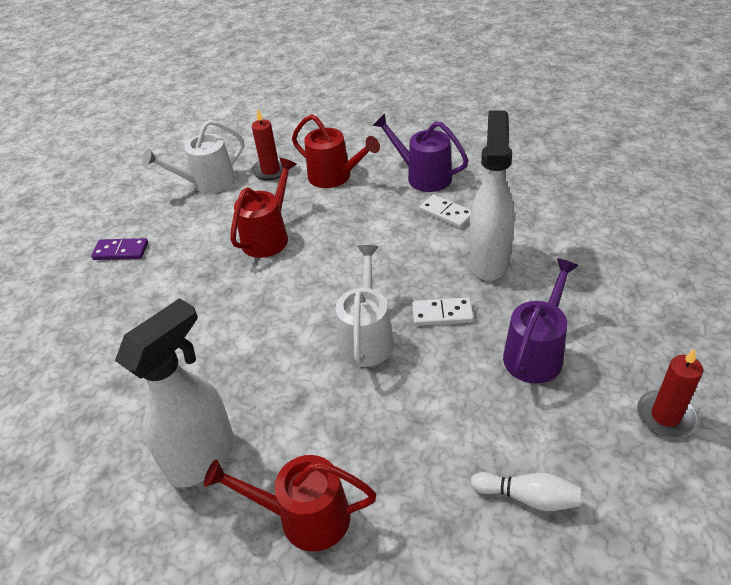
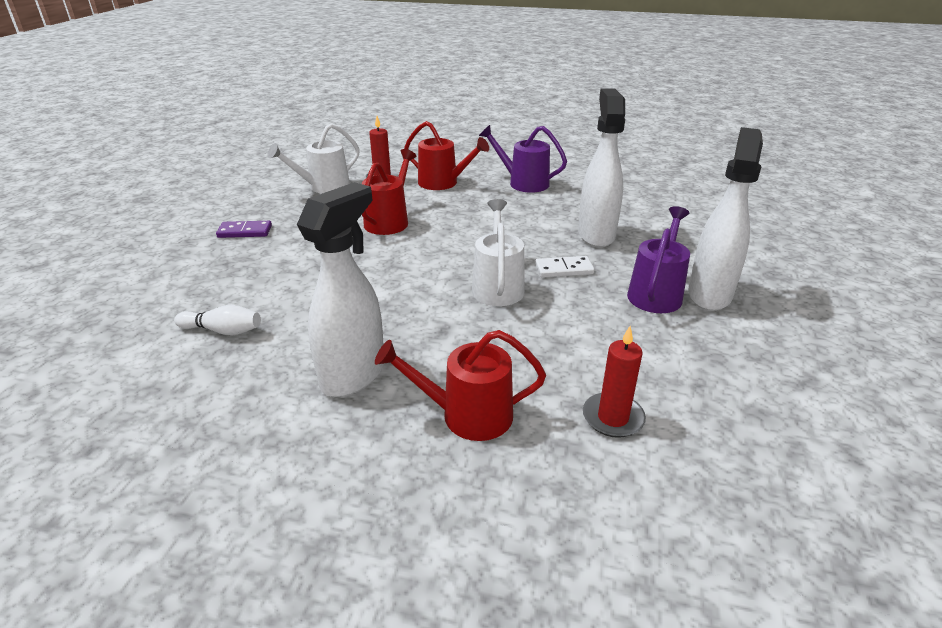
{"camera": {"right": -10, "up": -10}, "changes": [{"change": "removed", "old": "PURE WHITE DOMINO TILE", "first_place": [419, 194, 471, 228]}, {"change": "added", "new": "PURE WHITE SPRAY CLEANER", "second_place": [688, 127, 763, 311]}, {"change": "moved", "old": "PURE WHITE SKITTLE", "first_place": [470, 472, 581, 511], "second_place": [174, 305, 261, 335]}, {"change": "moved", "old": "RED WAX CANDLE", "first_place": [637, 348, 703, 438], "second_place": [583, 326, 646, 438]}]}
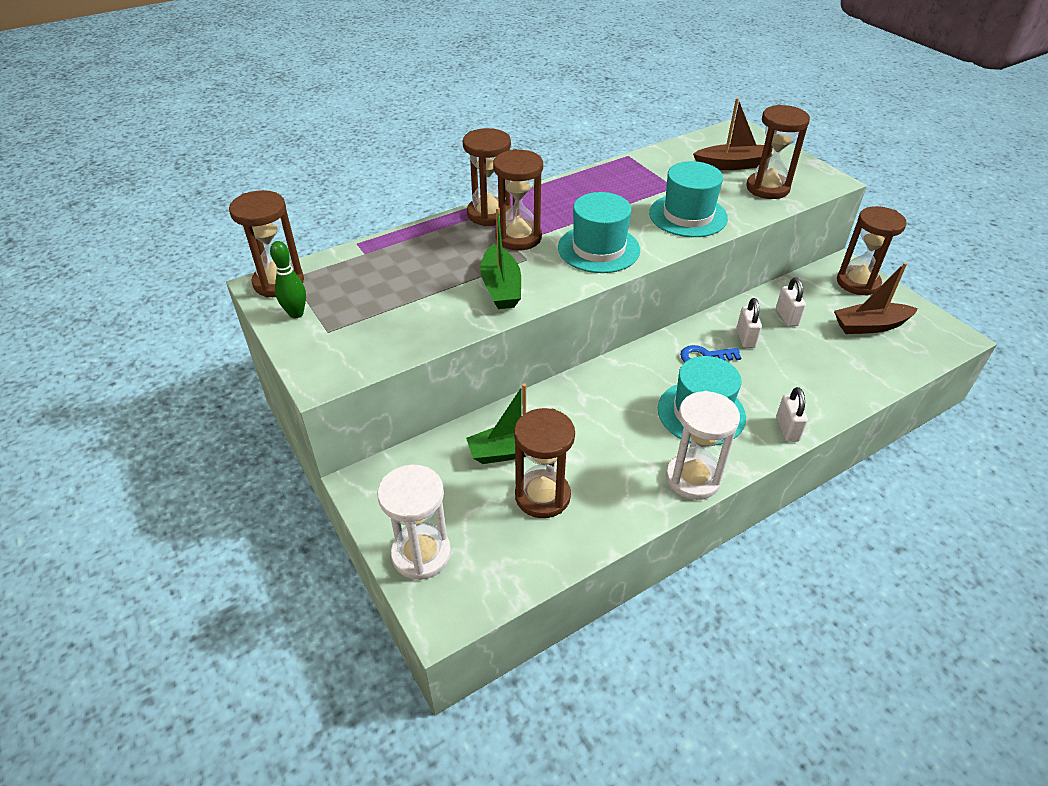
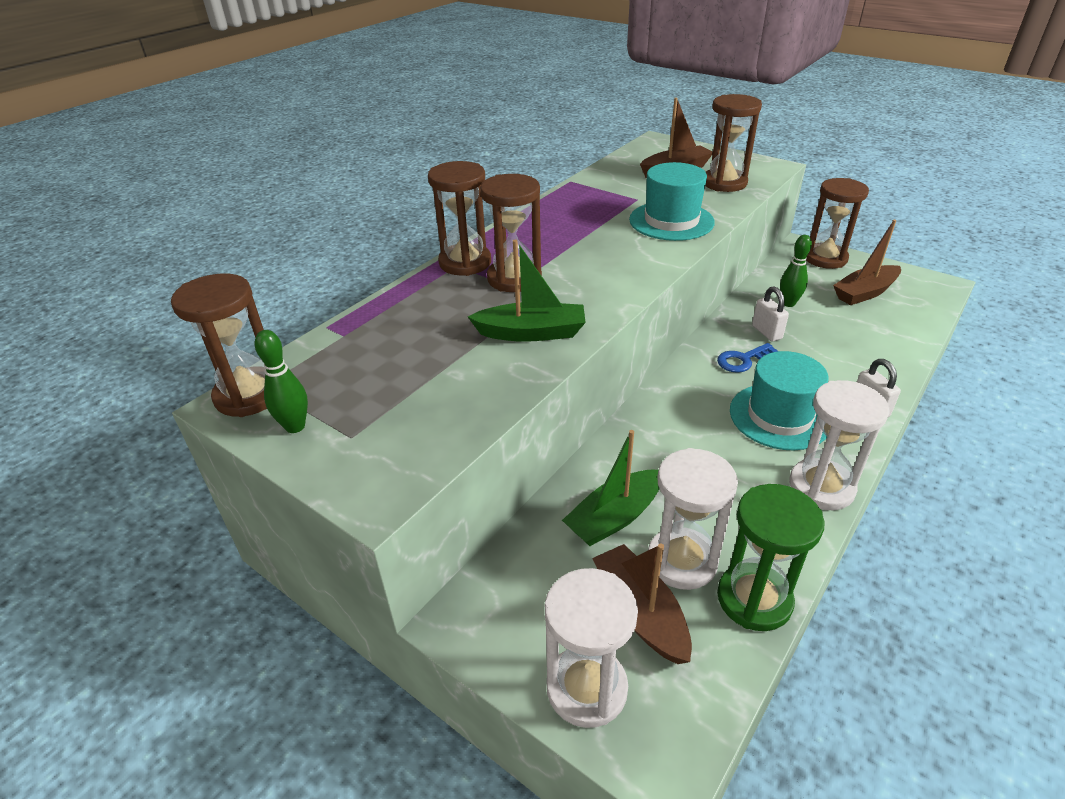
{"camera": {"right": -20, "up": -5}, "changes": [{"change": "removed", "old": "AQUA TALL HAT", "first_place": [558, 192, 640, 273]}, {"change": "added", "new": "DARK BROWN BOAT", "second_place": [592, 543, 692, 664]}, {"change": "added", "new": "EMERALD HOURGLASS", "second_place": [717, 484, 825, 631]}, {"change": "replaced", "old": "PURE WHITE PADLOCK", "new": "EMERALD SKITTLE", "first_place": [776, 277, 806, 327], "second_place": [780, 235, 812, 307]}, {"change": "recoloured", "old": "DARK BROWN HOURGLASS", "new": "PURE WHITE HOURGLASS", "first_place": [514, 408, 575, 518], "second_place": [648, 448, 738, 590]}, {"change": "turned", "old": "EMERALD BOAT", "first_place": [480, 207, 521, 309], "second_place": [468, 240, 586, 342], "degrees": -60}]}
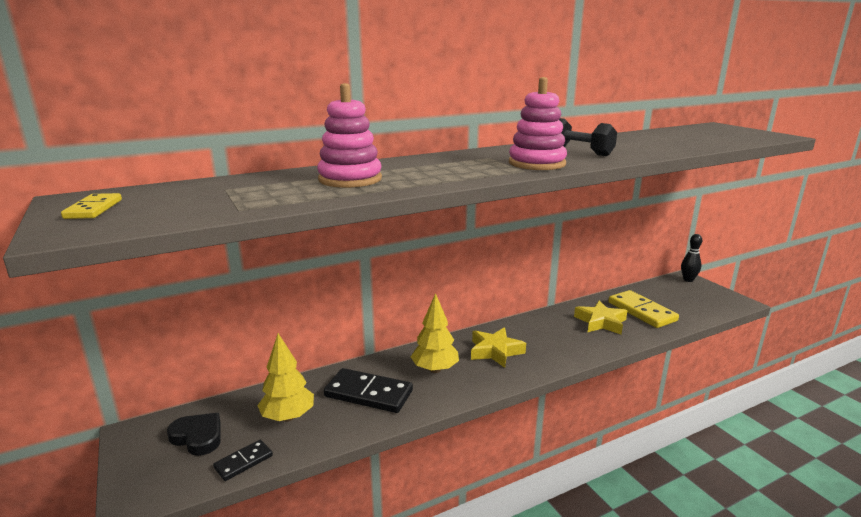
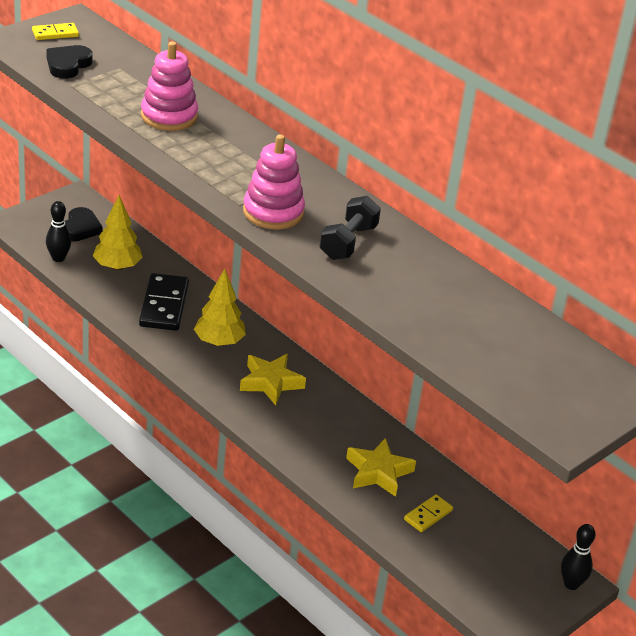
{"camera": {"right": 70, "up": 15}, "changes": [{"change": "added", "new": "JET-BLACK HEART SHAPE", "second_place": [47, 45, 93, 79]}, {"change": "replaced", "old": "JET-BLACK DOMINO TILE", "new": "JET-BLACK SKITTLE", "first_place": [213, 440, 273, 481], "second_place": [46, 201, 71, 262]}, {"change": "resized", "old": "BRIGHT YELLOW DOMINO TILE", "first_place": [608, 290, 679, 328], "second_place": [404, 494, 453, 532], "factor": 0.54}]}
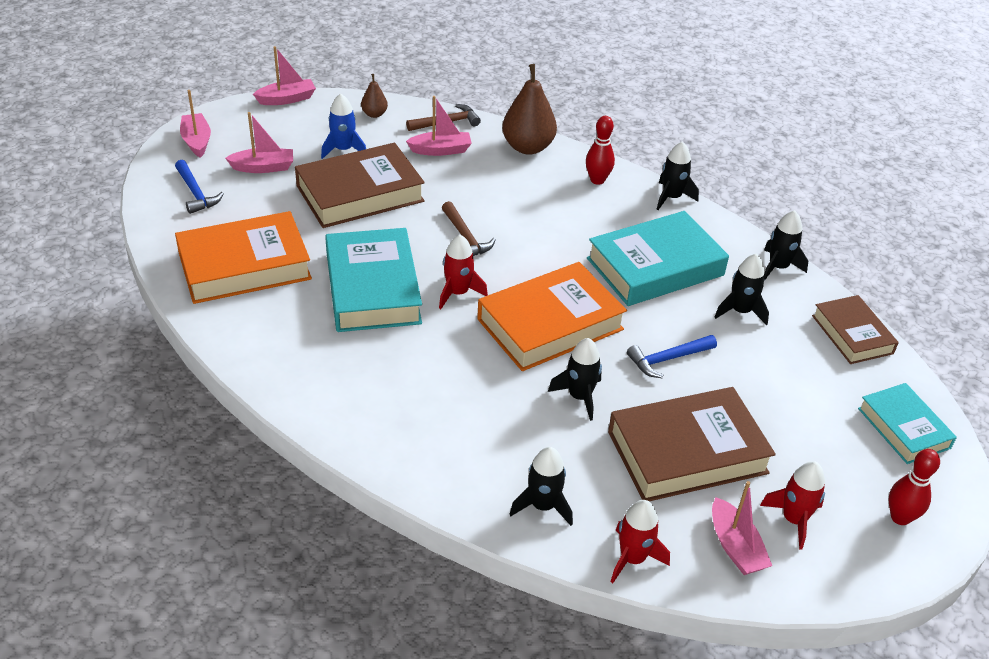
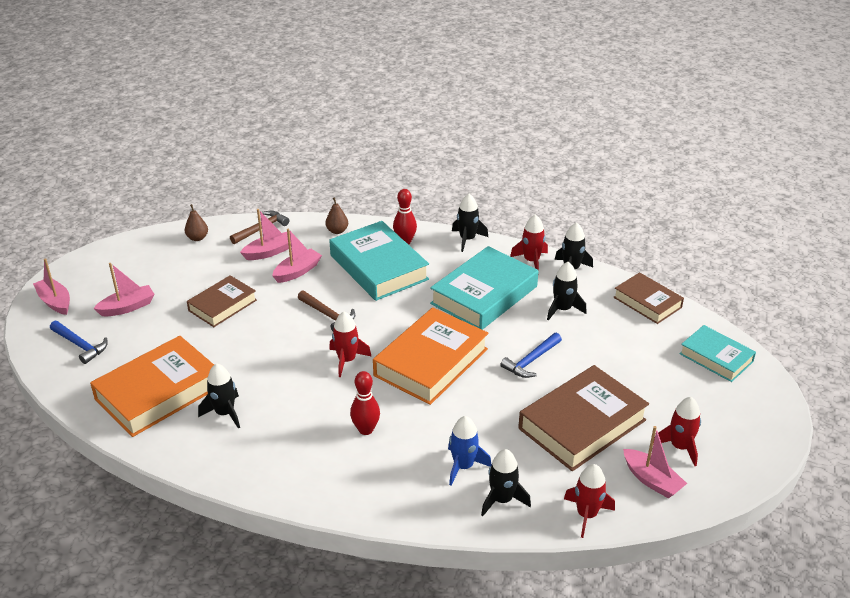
{"camera": {"right": -20, "up": -5}, "changes": [{"change": "added", "new": "RED ROCKET", "second_place": [510, 214, 548, 272]}, {"change": "moved", "old": "ROSY BOAT", "first_place": [253, 46, 316, 105], "second_place": [272, 229, 322, 283]}, {"change": "moved", "old": "ROYAL BLUE ROCKET", "first_place": [321, 93, 366, 159], "second_place": [448, 416, 491, 485]}, {"change": "moved", "old": "AQUA HARDBACK", "first_place": [325, 228, 422, 332], "second_place": [330, 221, 429, 301]}, {"change": "moved", "old": "JET-BLACK ROCKET", "first_place": [548, 338, 602, 421], "second_place": [198, 363, 240, 429]}, {"change": "moved", "old": "RED SKITTLE", "first_place": [889, 449, 940, 525], "second_place": [350, 371, 380, 435]}, {"change": "resized", "old": "DARK BROWN HARDBACK", "first_place": [295, 143, 425, 228], "second_place": [187, 275, 257, 327], "factor": 0.6}, {"change": "resized", "old": "DARK BROWN TOY PEAR", "first_place": [502, 64, 557, 155], "second_place": [325, 197, 348, 234], "factor": 0.5}]}
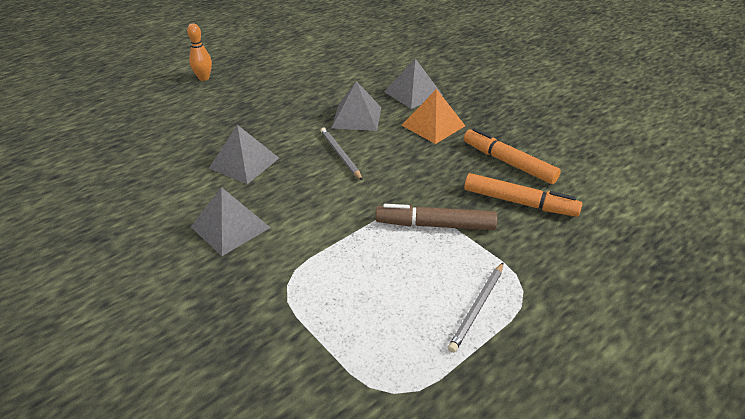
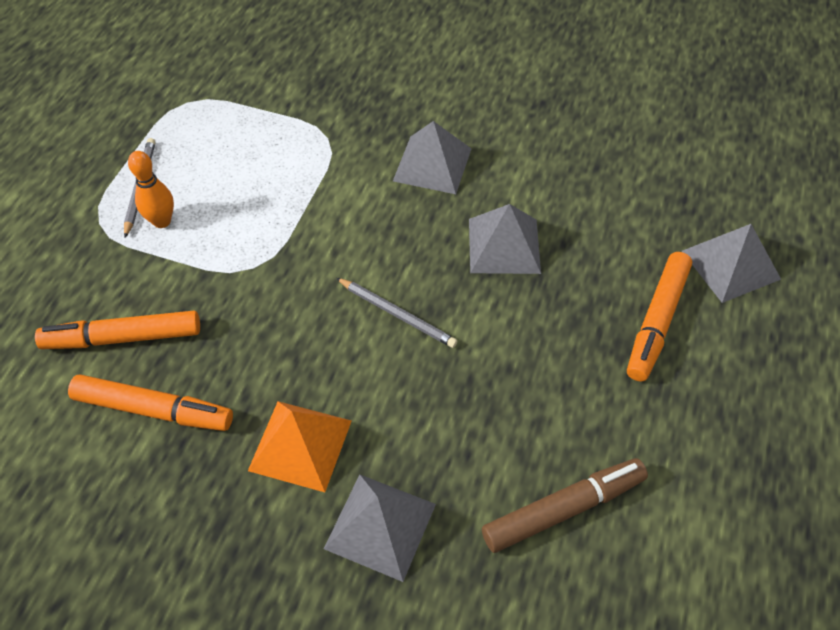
{"camera": {"right": 150, "up": 15}, "changes": [{"change": "added", "new": "BRIGHT ORANGE MARKER", "second_place": [627, 252, 692, 381]}, {"change": "moved", "old": "BRIGHT ORANGE SKITTLE", "first_place": [187, 23, 212, 81], "second_place": [128, 151, 174, 228]}, {"change": "moved", "old": "ASH-GREY PYRAMID SHAPE", "first_place": [332, 81, 381, 131], "second_place": [682, 224, 781, 303]}, {"change": "moved", "old": "DARK BROWN MARKER", "first_place": [375, 204, 497, 230], "second_place": [482, 458, 648, 553]}]}
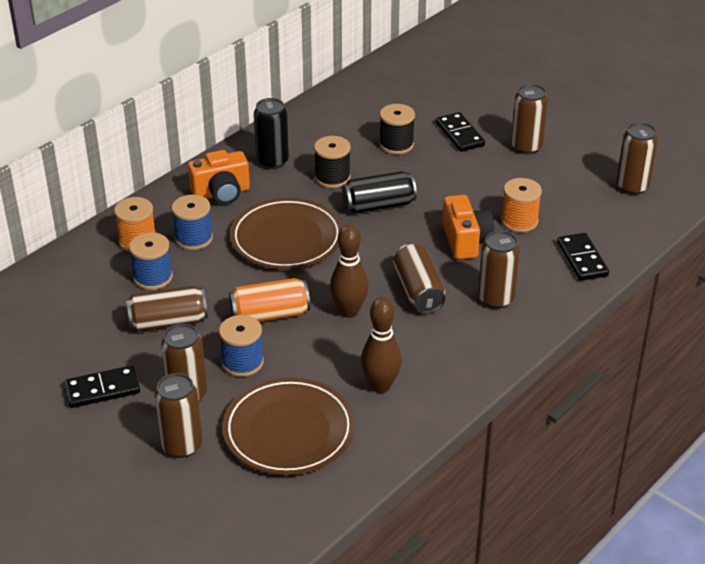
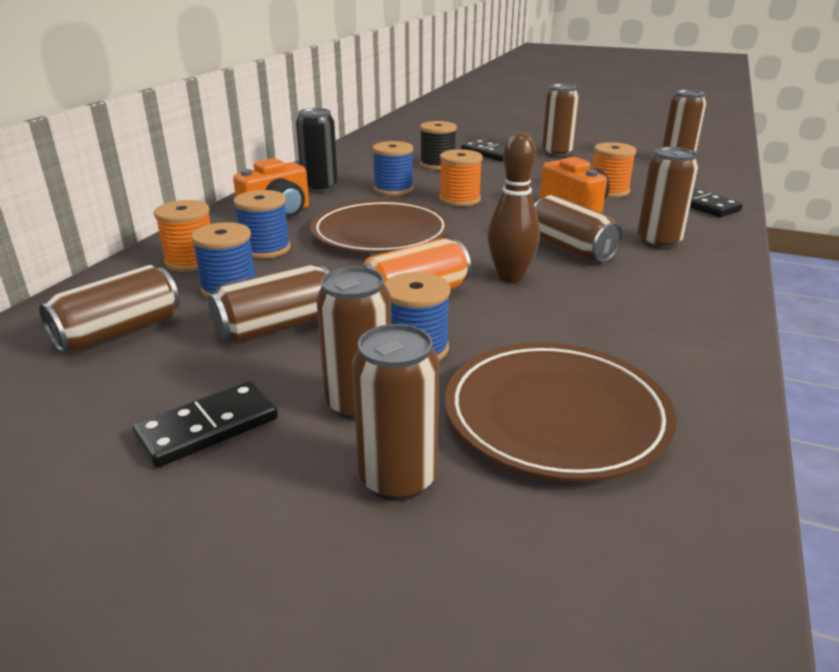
{"camera": {"right": -20, "up": -10}, "changes": [{"change": "removed", "old": "DARK BROWN SKITTLE", "first_place": [361, 297, 402, 393]}, {"change": "added", "new": "DARK BROWN SODA CAN", "second_place": [39, 265, 180, 352]}, {"change": "replaced", "old": "JET-BLACK SODA CAN", "new": "BRIGHT ORANGE REEL OF THREAD", "first_place": [342, 171, 417, 214], "second_place": [439, 149, 483, 206]}, {"change": "recoloured", "old": "JET-BLACK REEL OF THREAD", "new": "ROYAL BLUE REEL OF THREAD", "first_place": [314, 136, 351, 188], "second_place": [372, 141, 414, 196]}]}
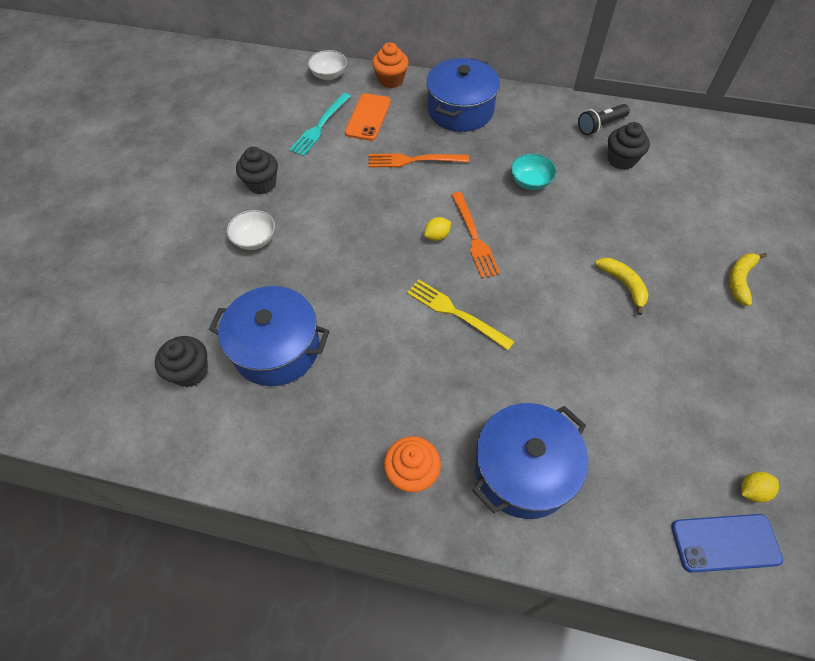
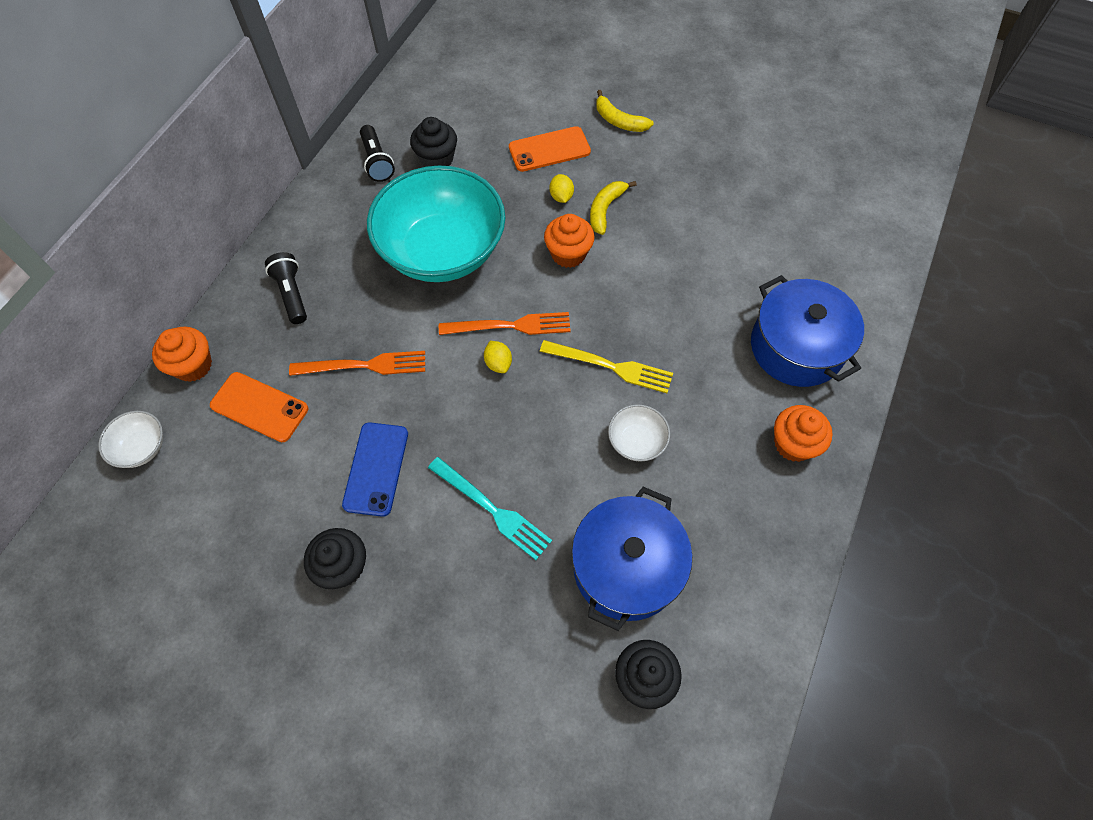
{"camera": {"right": -80, "up": 5}, "changes": [{"change": "added", "new": "BRIGHT ORANGE MOBILE PHONE", "second_place": [509, 126, 591, 172]}, {"change": "added", "new": "BRIGHT ORANGE FAIRY CAKE", "second_place": [544, 214, 595, 268]}, {"change": "moved", "old": "PURE WHITE BOWL", "first_place": [227, 210, 275, 250], "second_place": [608, 404, 670, 461]}, {"change": "moved", "old": "AQUA TABLE FORK", "first_place": [289, 93, 351, 156], "second_place": [428, 457, 552, 560]}, {"change": "moved", "old": "ROYAL BLUE MOBILE PHONE", "first_place": [671, 514, 783, 573], "second_place": [342, 422, 408, 517]}, {"change": "moved", "old": "BRIGHT YELLOW CITRUS FRUIT", "first_place": [741, 472, 779, 503], "second_place": [549, 174, 574, 203]}, {"change": "replaced", "old": "ROYAL BLUE COOKING POT", "new": "JET-BLACK FLASHLIGHT", "first_place": [426, 58, 500, 132], "second_place": [265, 252, 307, 324]}, {"change": "turned", "old": "BRIGHT ORANGE TABLE FORK", "first_place": [368, 154, 469, 168], "second_place": [289, 351, 425, 376], "degrees": -105}, {"change": "turned", "old": "BRIGHT YELLOW TABLE FORK", "first_place": [407, 279, 515, 351], "second_place": [540, 340, 673, 393], "degrees": -120}, {"change": "turned", "old": "BRIGHT YELLOW BANANA FRUIT", "first_place": [595, 258, 648, 315], "second_place": [590, 181, 637, 235], "degrees": -45}, {"change": "resized", "old": "AQUA BOWL", "first_place": [511, 154, 556, 190], "second_place": [367, 165, 505, 282], "factor": 2.45}]}
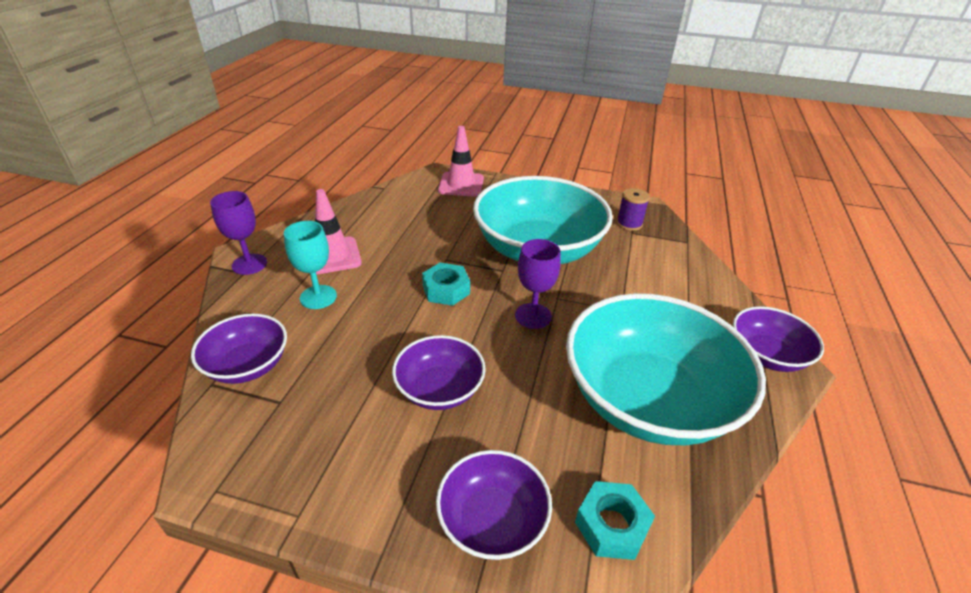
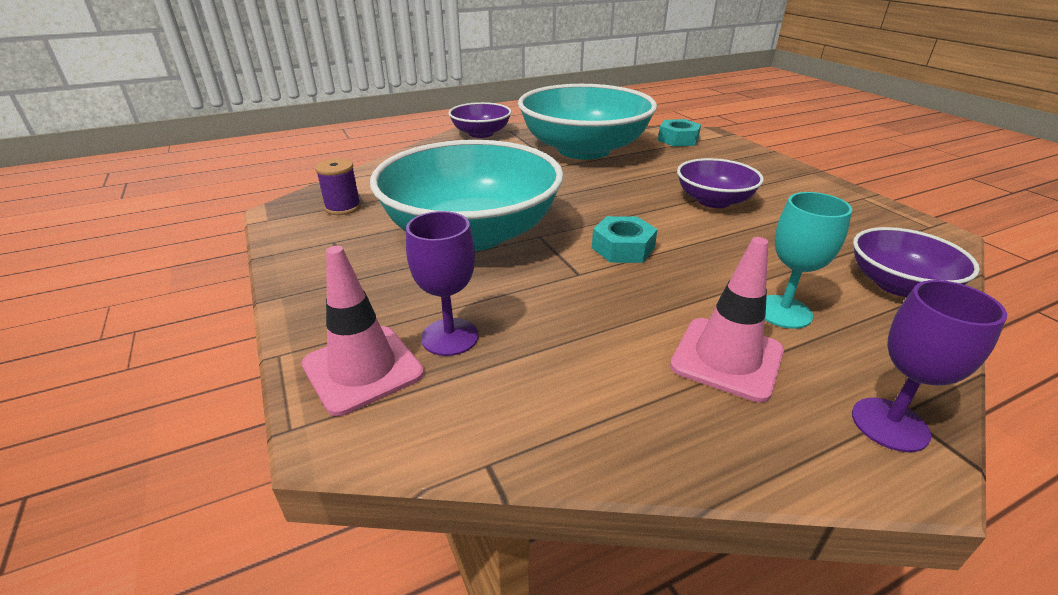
{"camera": {"right": -130, "up": -5}, "changes": [{"change": "removed", "old": "PURPLE BOWL", "first_place": [436, 450, 552, 560]}, {"change": "moved", "old": "PURPLE GOBLET", "first_place": [515, 239, 561, 329], "second_place": [406, 211, 479, 356]}]}
